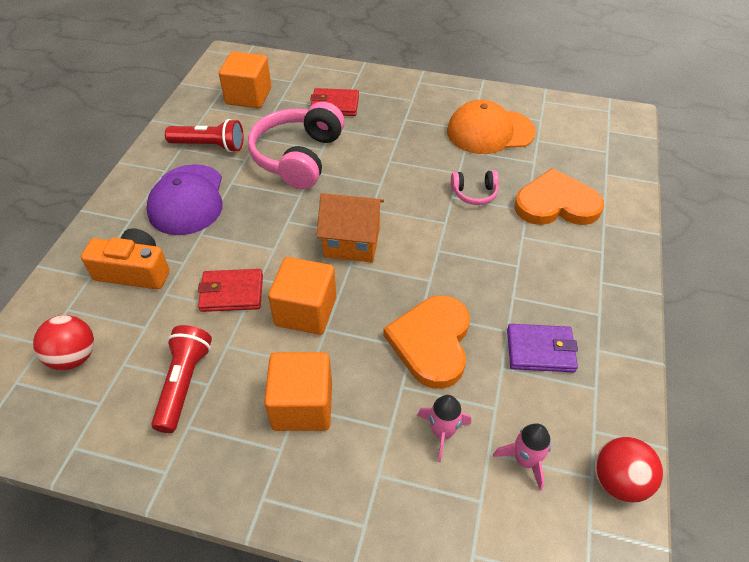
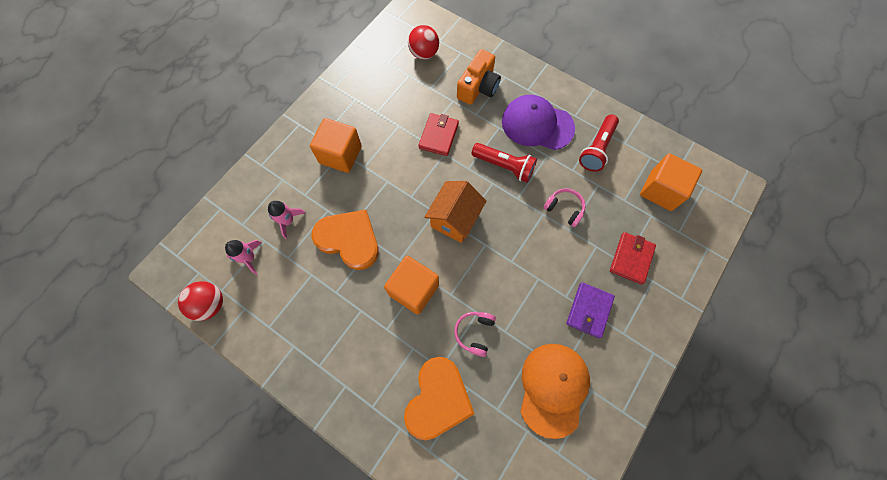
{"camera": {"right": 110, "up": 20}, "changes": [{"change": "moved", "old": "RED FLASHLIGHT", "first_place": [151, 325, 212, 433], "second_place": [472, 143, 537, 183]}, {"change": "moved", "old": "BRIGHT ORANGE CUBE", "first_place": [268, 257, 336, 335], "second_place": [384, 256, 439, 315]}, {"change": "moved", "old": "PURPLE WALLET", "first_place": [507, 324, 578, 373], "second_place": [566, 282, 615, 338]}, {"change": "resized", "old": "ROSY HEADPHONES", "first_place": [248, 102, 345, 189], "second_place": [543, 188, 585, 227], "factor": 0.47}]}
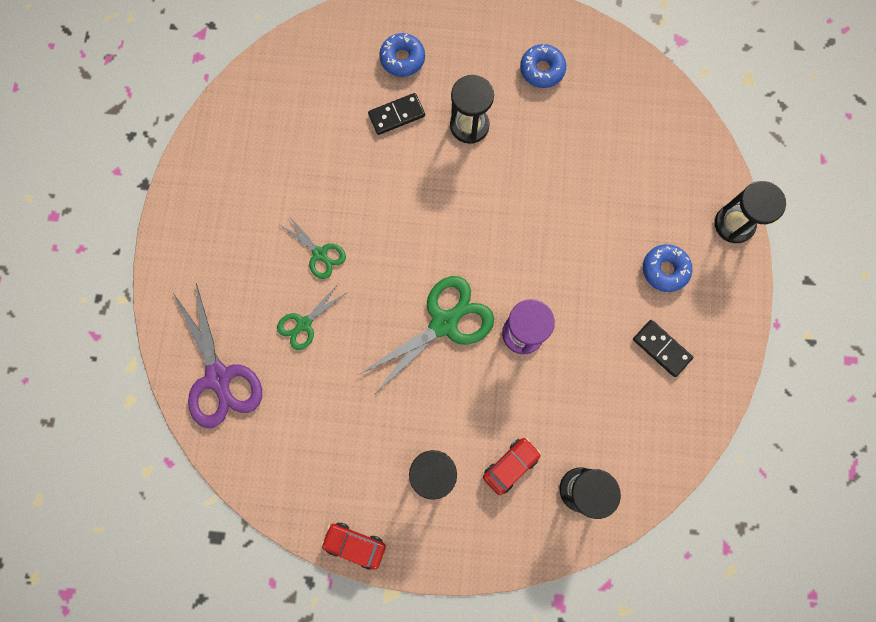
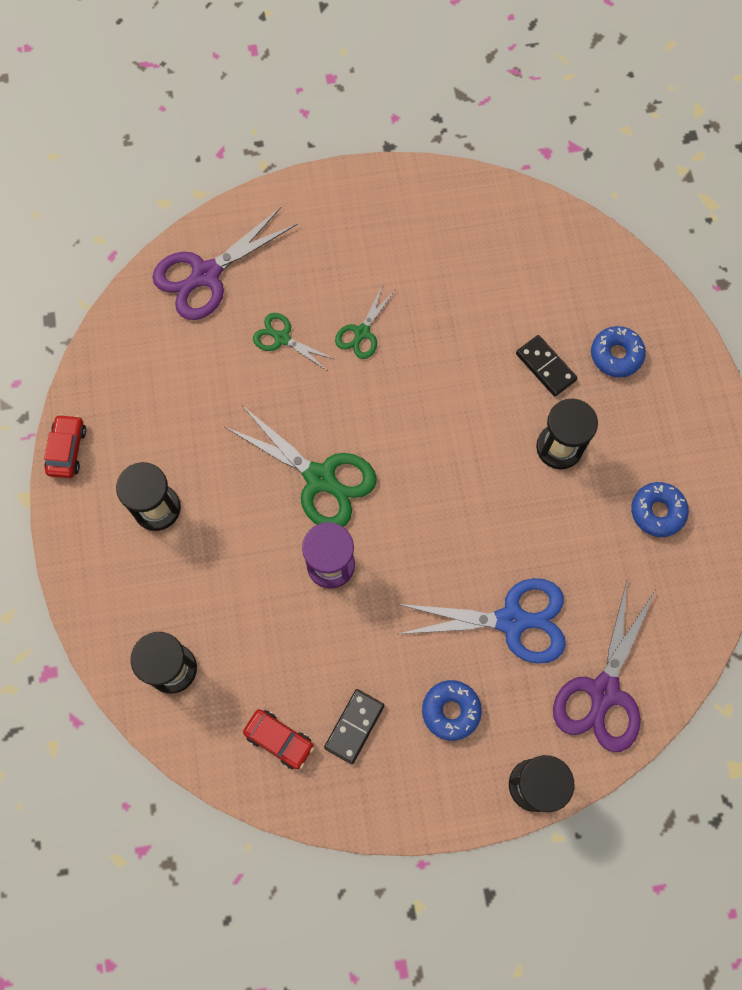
{"camera": {"right": 75, "up": -5}, "changes": [{"change": "added", "new": "ROYAL BLUE SHEARS", "second_place": [397, 578, 566, 664]}, {"change": "added", "new": "PURPLE SHEARS", "second_place": [553, 581, 656, 752]}, {"change": "moved", "old": "RED AUTOMOBILE", "first_place": [483, 438, 541, 495], "second_place": [243, 709, 314, 769]}]}
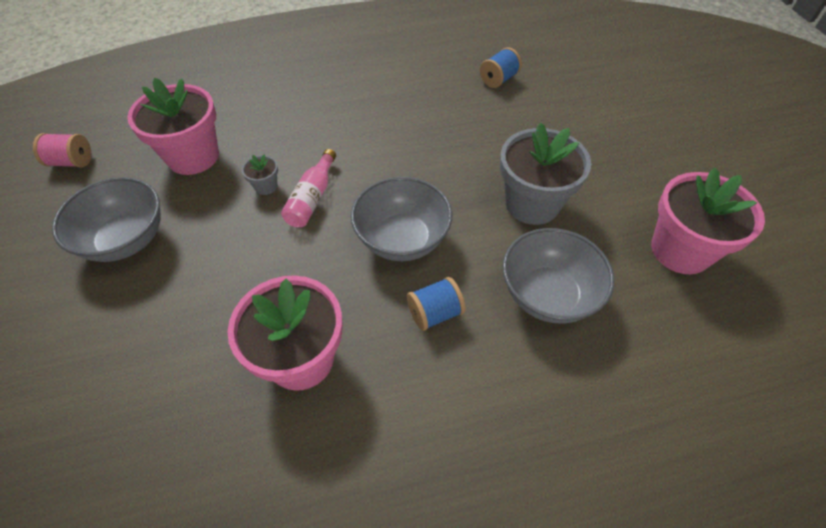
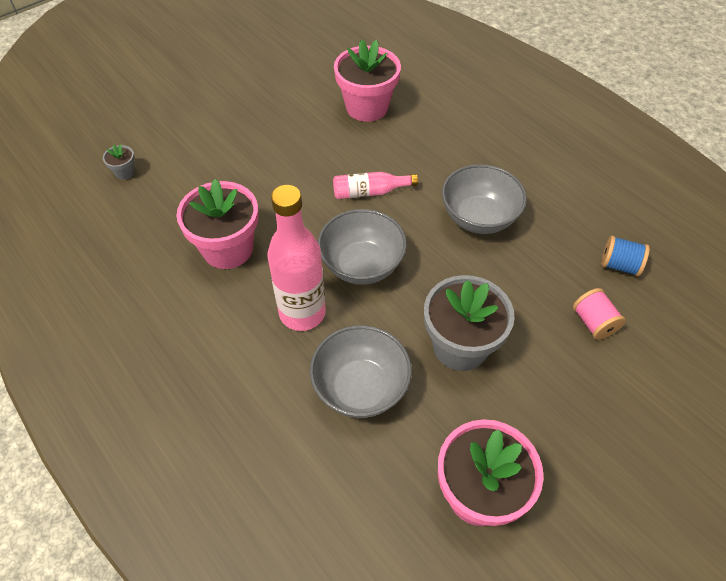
{"camera": {"right": 65, "up": 0}, "changes": [{"change": "moved", "old": "ROSY REEL OF THREAD", "first_place": [33, 133, 91, 167], "second_place": [573, 288, 626, 340]}, {"change": "moved", "old": "ASH-GREY BOWL", "first_place": [52, 177, 160, 262], "second_place": [442, 164, 527, 234]}, {"change": "moved", "old": "ASH-GREY PLANT POT", "first_place": [242, 154, 278, 195], "second_place": [103, 144, 135, 180]}, {"change": "replaced", "old": "ROYAL BLUE REEL OF THREAD", "new": "ROSY BOTTLE", "first_place": [407, 277, 465, 331], "second_place": [268, 185, 326, 331]}]}
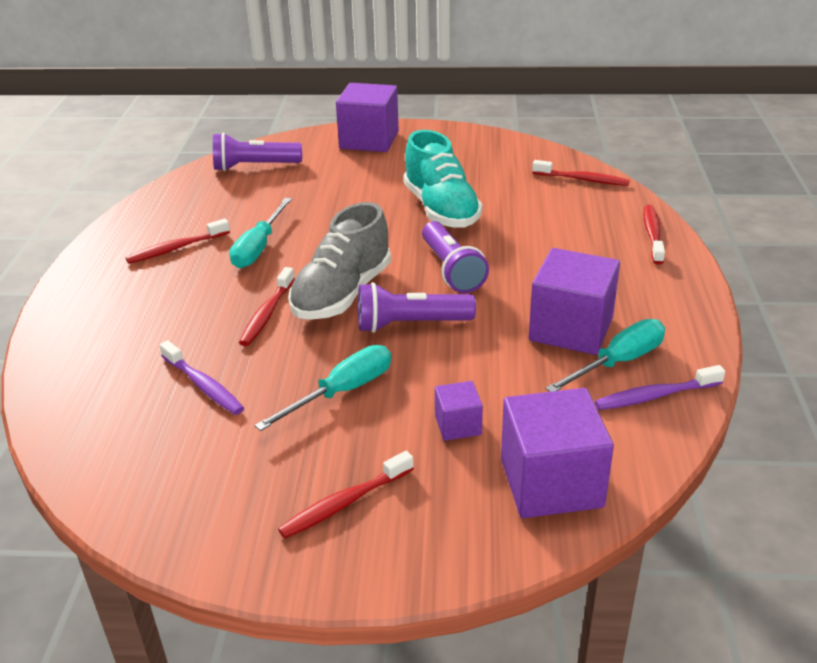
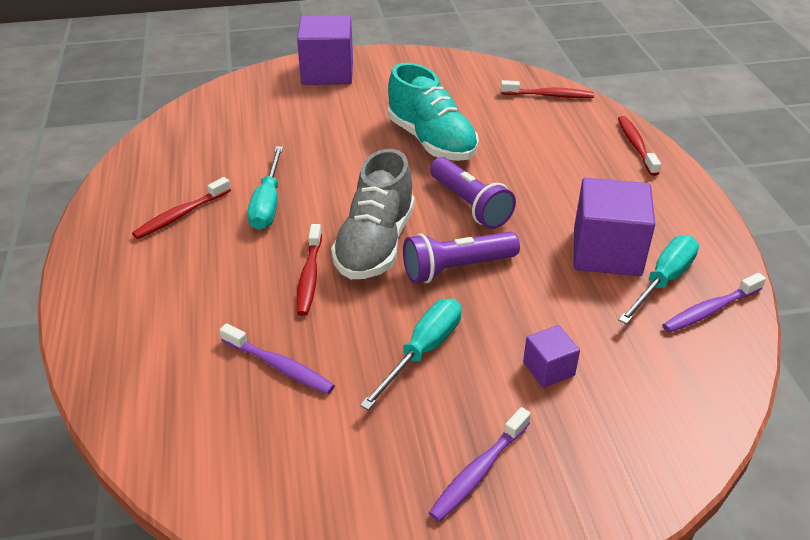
{"camera": {"right": -15, "up": 5}, "changes": [{"change": "removed", "old": "PURPLE FLASHLIGHT", "first_place": [213, 132, 302, 171]}, {"change": "removed", "old": "PURPLE CUBE", "first_place": [501, 388, 614, 518]}, {"change": "recoloured", "old": "RED TOOTH BRUSH", "new": "PURPLE TOOTH BRUSH", "first_place": [278, 451, 414, 538], "second_place": [429, 407, 531, 522]}]}
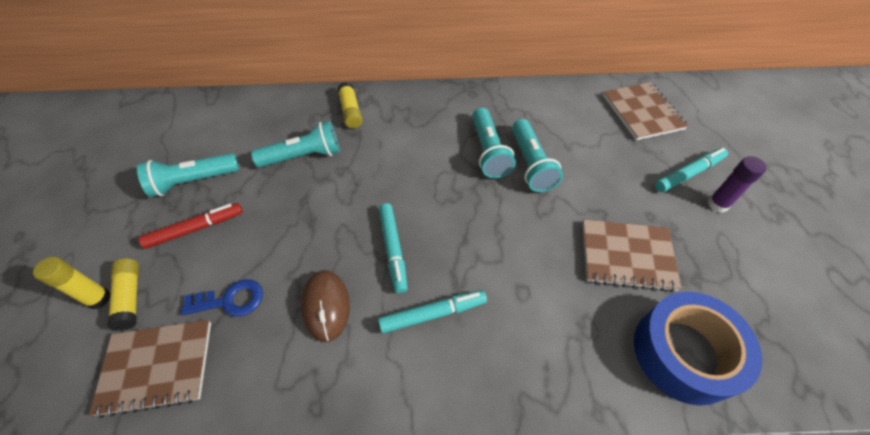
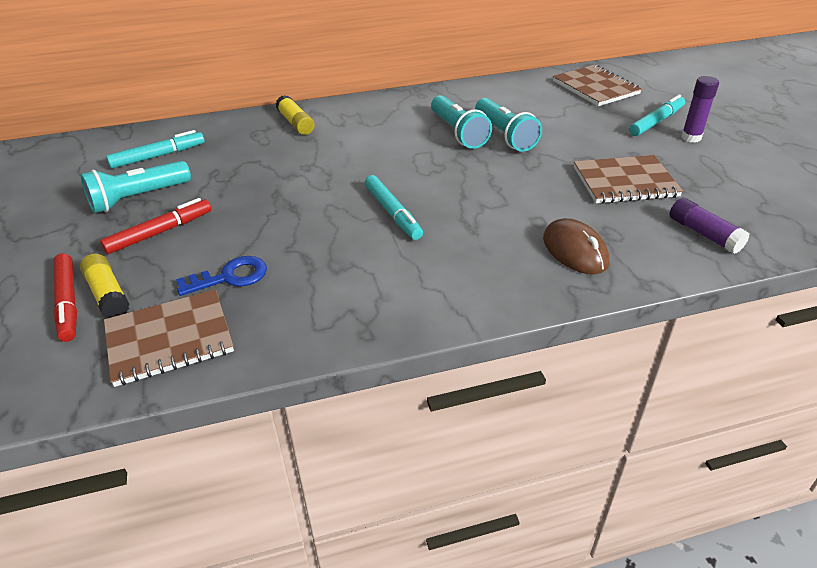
{"camera": {"right": -15, "up": -15}, "changes": [{"change": "removed", "old": "AQUA FLASHLIGHT", "first_place": [251, 121, 340, 168]}, {"change": "moved", "old": "DARK BROWN COMPUTER MOUSE", "first_place": [301, 270, 350, 342], "second_place": [543, 218, 609, 274]}, {"change": "moved", "old": "AQUA MARKER", "first_place": [378, 290, 487, 333], "second_place": [106, 130, 204, 169]}, {"change": "replaced", "old": "BRIGHT YELLOW STICK OF GLUE", "new": "RED MARKER", "first_place": [33, 257, 111, 309], "second_place": [53, 253, 77, 342]}, {"change": "replaced", "old": "ROYAL BLUE STICKY TAPE", "new": "PURPLE STICK OF GLUE", "first_place": [634, 292, 762, 406], "second_place": [669, 198, 750, 254]}]}
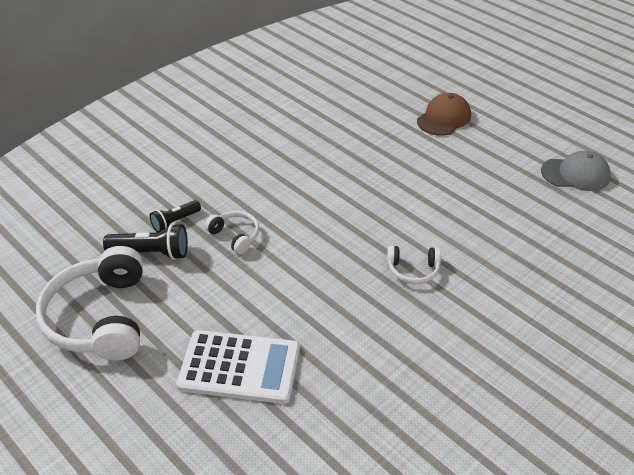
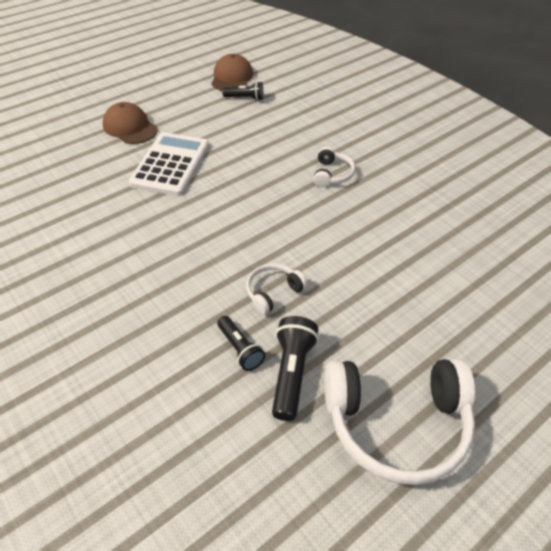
{"camera": {"right": -85, "up": 5}, "changes": [{"change": "added", "new": "JET-BLACK FLASHLIGHT", "second_place": [222, 82, 263, 101]}, {"change": "moved", "old": "PURE WHITE ADDING MACHINE", "first_place": [176, 330, 300, 404], "second_place": [129, 132, 209, 196]}, {"change": "recoloured", "old": "ASH-GREY PEAKED CAP", "new": "DARK BROWN PEAKED CAP", "first_place": [541, 151, 611, 191], "second_place": [211, 54, 253, 91]}]}
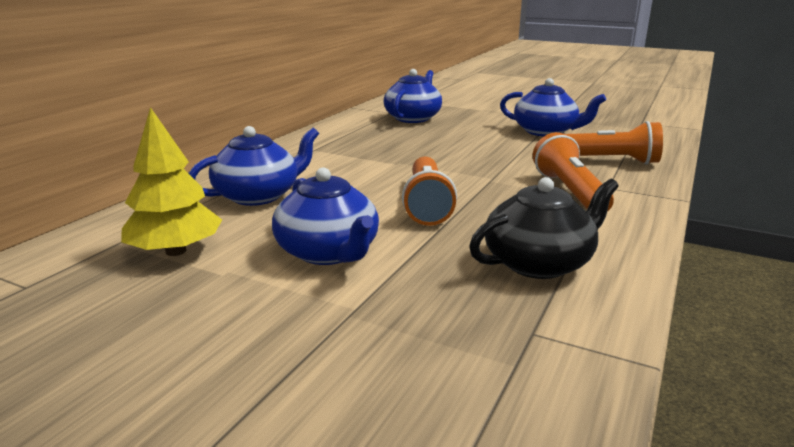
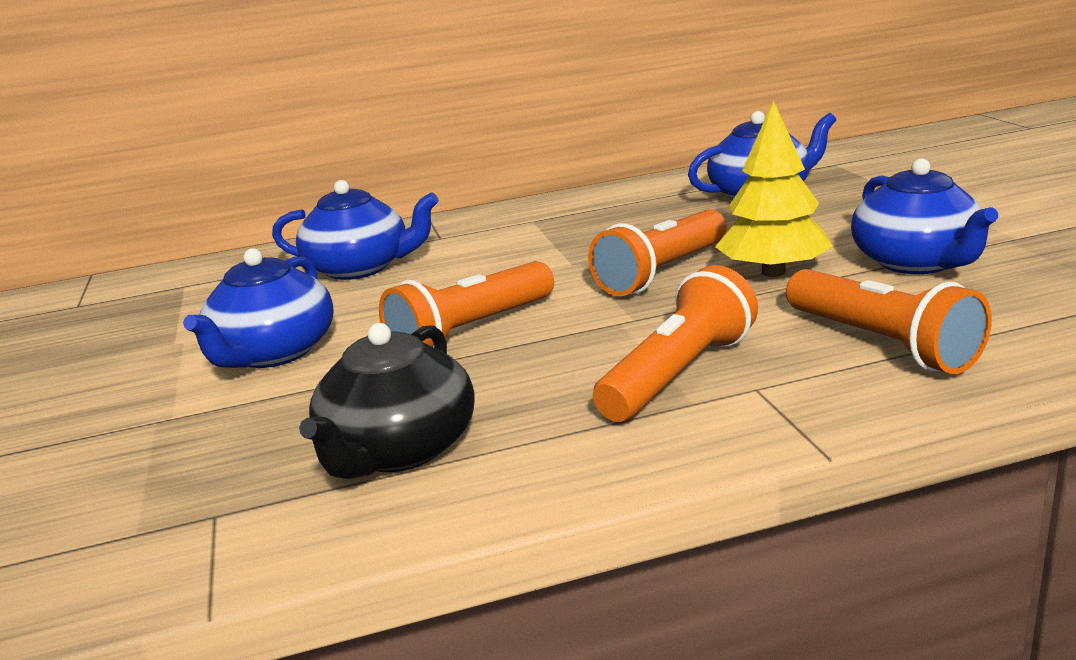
{"camera": {"right": 50, "up": 0}, "changes": [{"change": "added", "new": "BRIGHT ORANGE FLASHLIGHT", "second_place": [588, 209, 727, 296]}, {"change": "moved", "old": "BRIGHT YELLOW FIR TREE", "first_place": [121, 107, 222, 256], "second_place": [715, 100, 833, 277]}, {"change": "turned", "old": "JET-BLACK TEA POT", "first_place": [469, 177, 619, 279], "second_place": [299, 323, 475, 479], "degrees": 90}]}
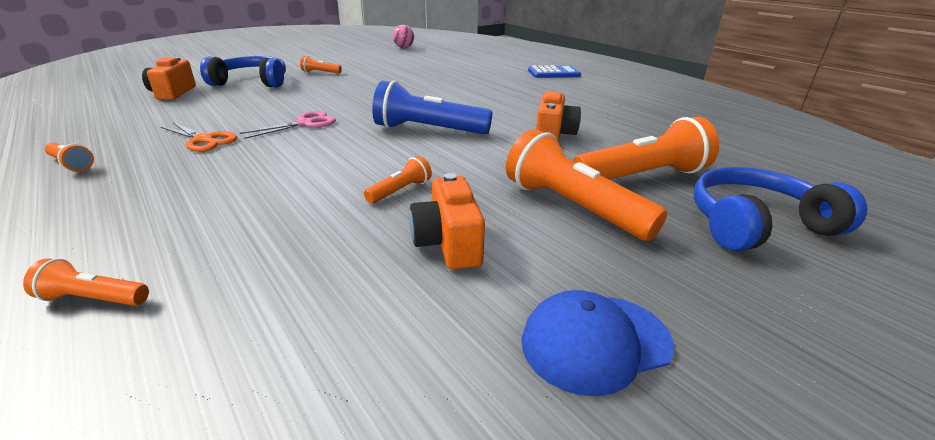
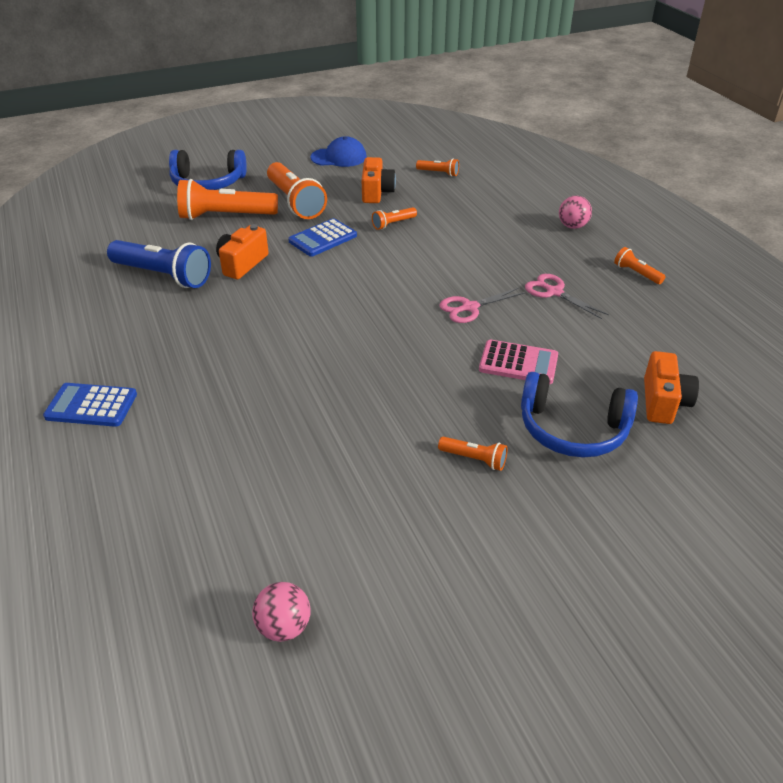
{"camera": {"right": -165, "up": 10}, "changes": [{"change": "added", "new": "ROYAL BLUE ADDING MACHINE", "second_place": [288, 218, 357, 257]}, {"change": "added", "new": "ROSY ADDING MACHINE", "second_place": [479, 340, 558, 384]}, {"change": "added", "new": "ROSY SPHERE", "second_place": [559, 196, 592, 229]}, {"change": "moved", "old": "BRIGHT ORANGE FLASHLIGHT", "first_place": [23, 258, 149, 306], "second_place": [416, 158, 459, 177]}, {"change": "moved", "old": "ROYAL BLUE FLASHLIGHT", "first_place": [372, 81, 493, 134], "second_place": [107, 240, 211, 288]}, {"change": "recoloured", "old": "BRIGHT ORANGE SHEARS", "new": "ROSY SHEARS", "first_place": [161, 122, 237, 152], "second_place": [525, 274, 609, 319]}]}
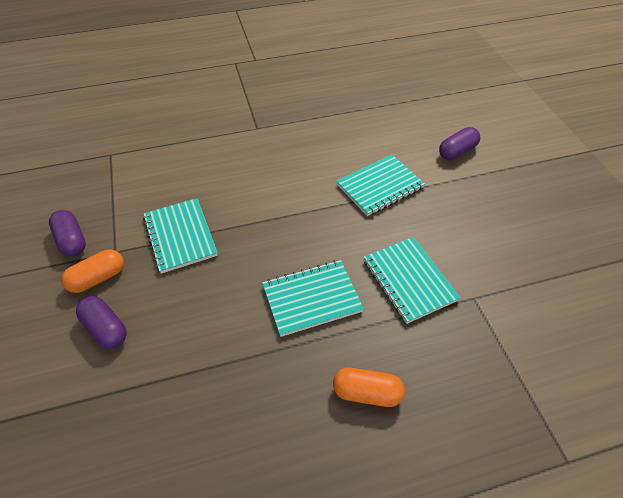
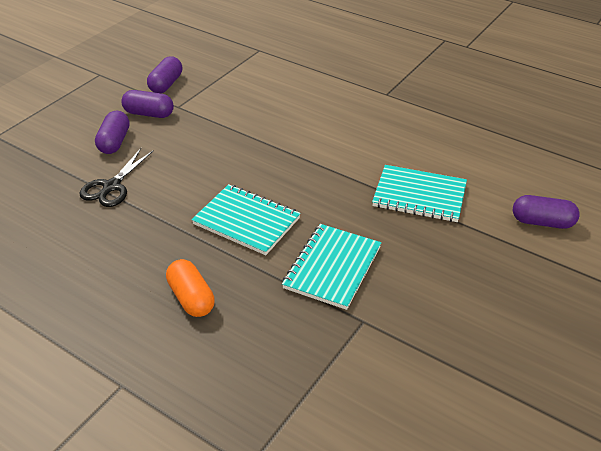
{"camera": {"right": 50, "up": -10}, "changes": [{"change": "removed", "old": "AQUA NOTEBOOK", "first_place": [143, 198, 218, 274]}, {"change": "added", "new": "JET-BLACK SHEARS", "second_place": [79, 148, 154, 207]}, {"change": "recoloured", "old": "BRIGHT ORANGE CAPSULE", "new": "PURPLE CAPSULE", "first_place": [61, 249, 124, 293], "second_place": [121, 90, 174, 118]}]}
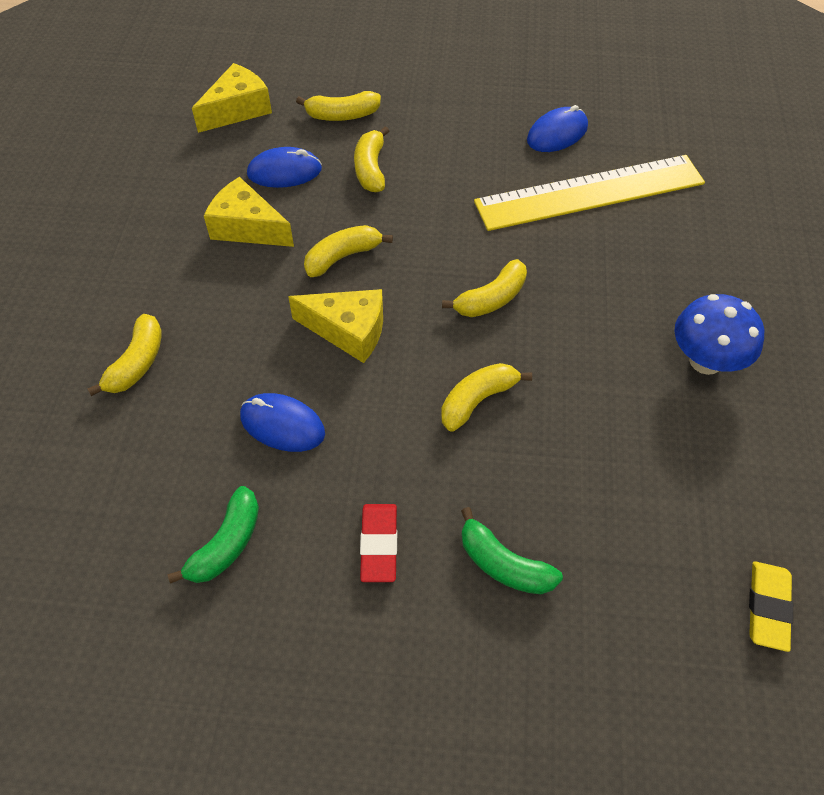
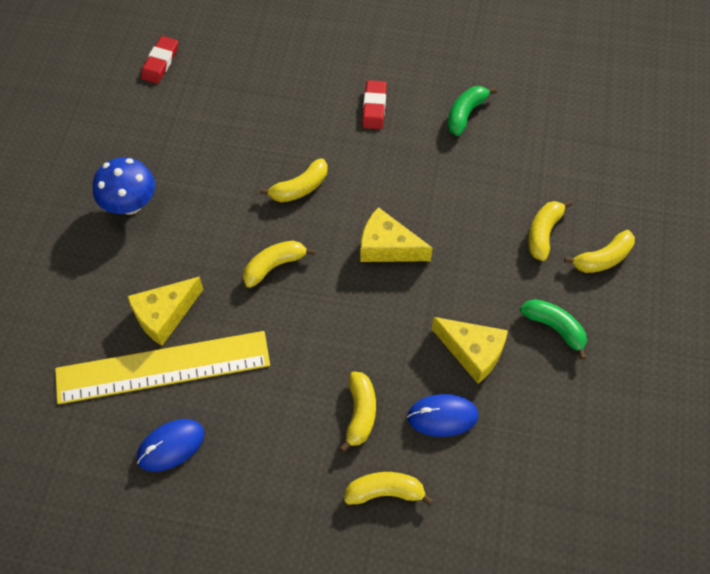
{"camera": {"right": -175, "up": 5}, "changes": [{"change": "removed", "old": "ROYAL BLUE COMPUTER MOUSE", "first_place": [240, 393, 325, 452]}, {"change": "moved", "old": "BRIGHT YELLOW CHEESE", "first_place": [192, 63, 272, 133], "second_place": [127, 276, 204, 346]}, {"change": "moved", "old": "BRIGHT YELLOW BANANA FRUIT", "first_place": [304, 225, 393, 277], "second_place": [564, 230, 635, 273]}, {"change": "moved", "old": "EMERALD BANANA FRUIT", "first_place": [461, 507, 563, 594], "second_place": [520, 299, 587, 360]}, {"change": "recoloured", "old": "BRIGHT YELLOW ERASER", "new": "RED ERASER", "first_place": [749, 561, 793, 652], "second_place": [141, 36, 178, 84]}]}
